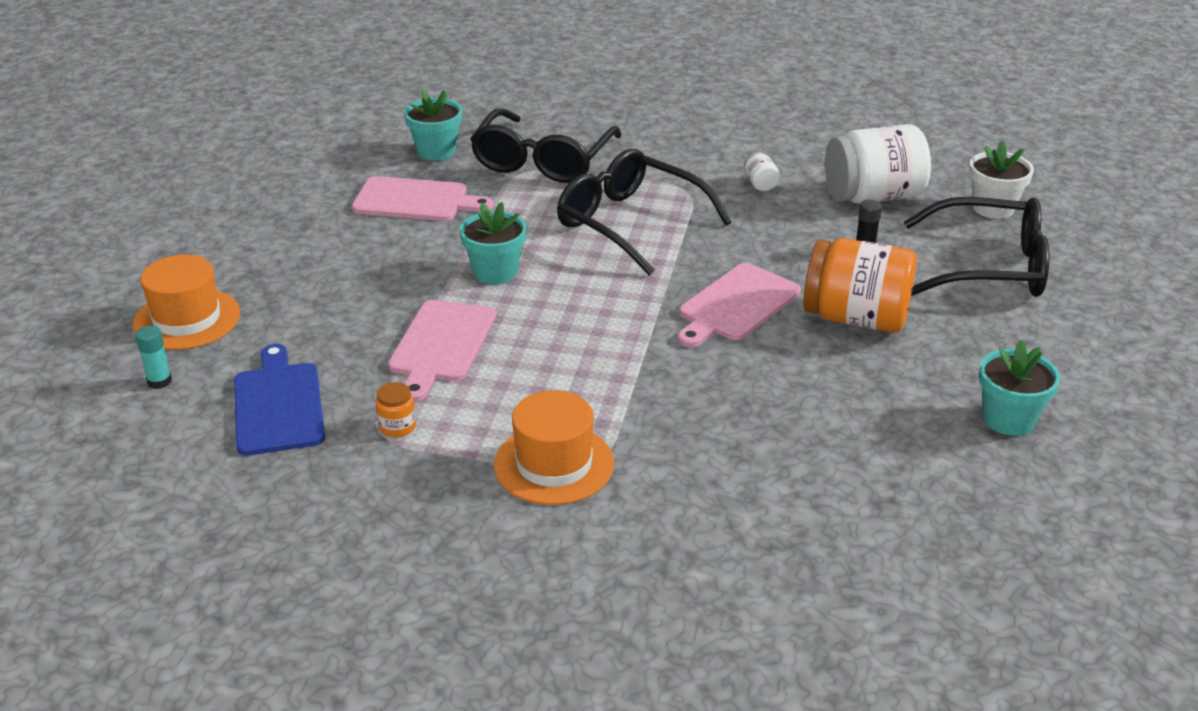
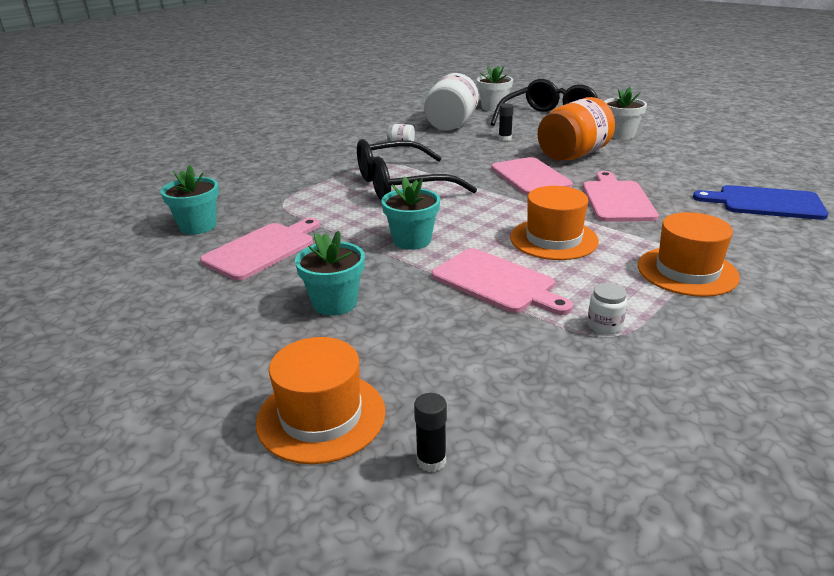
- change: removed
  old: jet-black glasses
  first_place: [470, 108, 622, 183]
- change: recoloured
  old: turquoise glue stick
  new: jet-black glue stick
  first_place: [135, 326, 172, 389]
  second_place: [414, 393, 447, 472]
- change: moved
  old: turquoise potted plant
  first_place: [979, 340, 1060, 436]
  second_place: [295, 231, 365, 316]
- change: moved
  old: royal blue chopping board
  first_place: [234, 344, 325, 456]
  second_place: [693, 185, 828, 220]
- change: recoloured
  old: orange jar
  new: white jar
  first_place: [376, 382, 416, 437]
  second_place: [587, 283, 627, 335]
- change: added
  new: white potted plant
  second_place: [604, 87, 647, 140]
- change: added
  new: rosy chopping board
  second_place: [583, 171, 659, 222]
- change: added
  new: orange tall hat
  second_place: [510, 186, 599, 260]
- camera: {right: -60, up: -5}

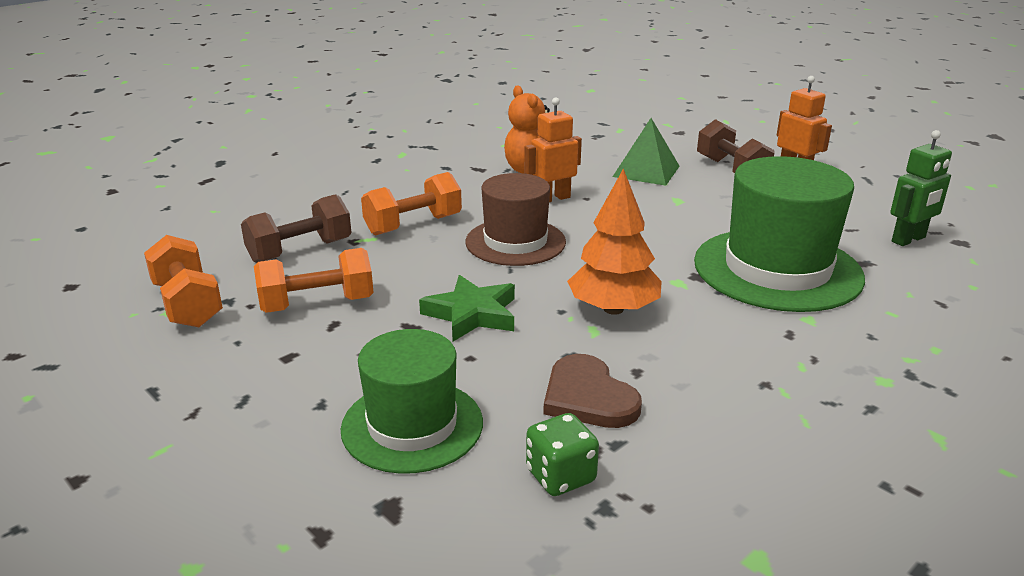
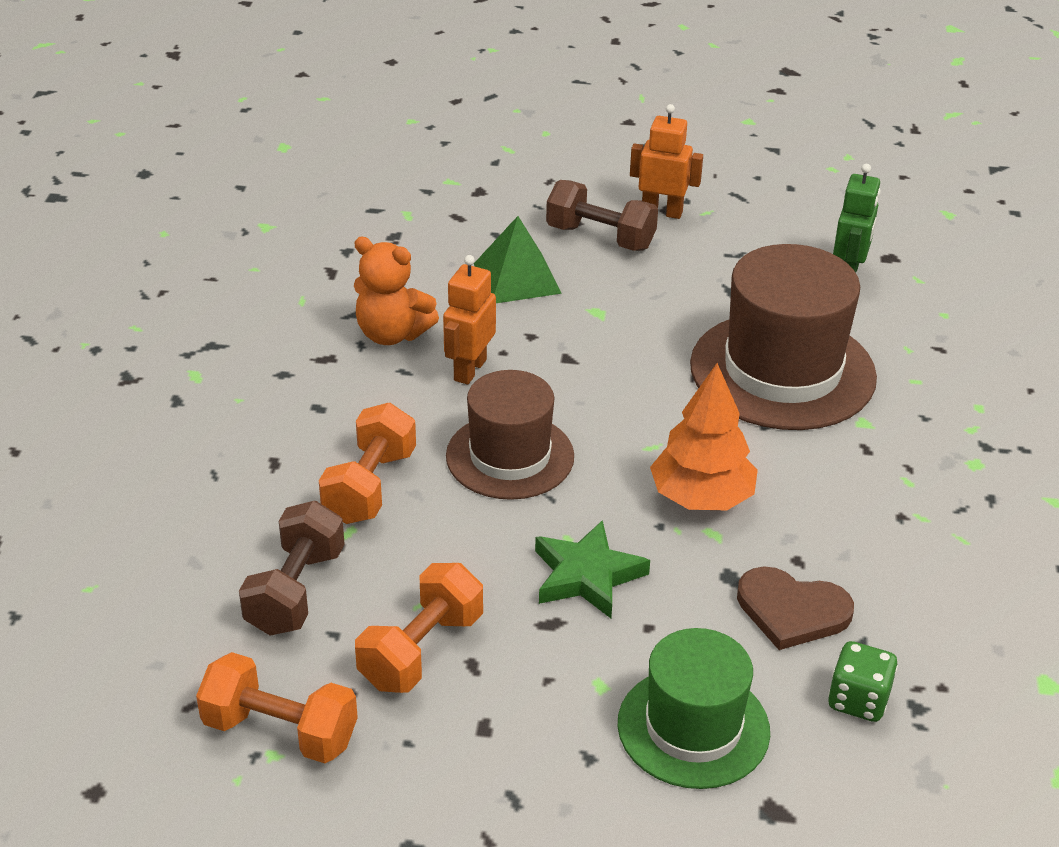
- change: recoloured
  old: leaf-green tall hat
  new: brown tall hat
  first_place: [694, 156, 865, 312]
  second_place: [690, 244, 877, 430]
- camera: {right: -40, up: 10}

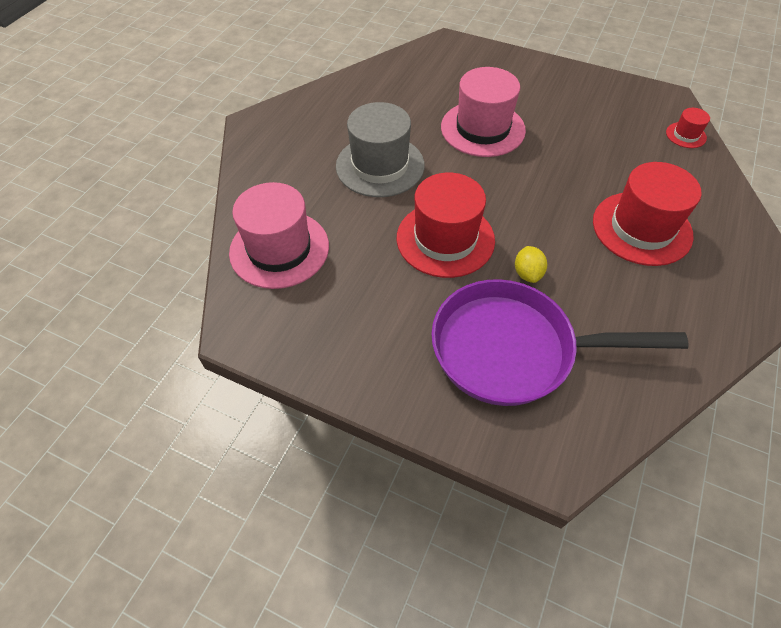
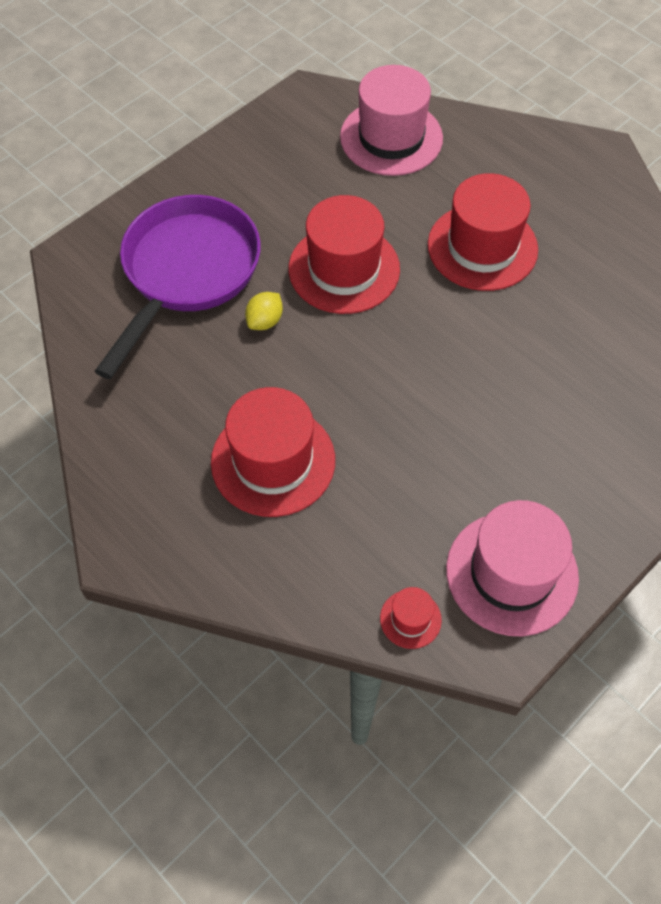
- change: moved
  old: rosy tall hat
  first_place: [441, 67, 526, 157]
  second_place: [446, 500, 579, 636]
- change: recoloured
  old: ash-grey tall hat
  new: scarlet tall hat
  first_place: [336, 102, 425, 197]
  second_place: [428, 173, 538, 291]
- change: turned
  old: bright yellow lemon
  first_place: [515, 246, 547, 283]
  second_place: [245, 292, 283, 330]
  degrees: -75
- camera: {right: 110, up: 5}

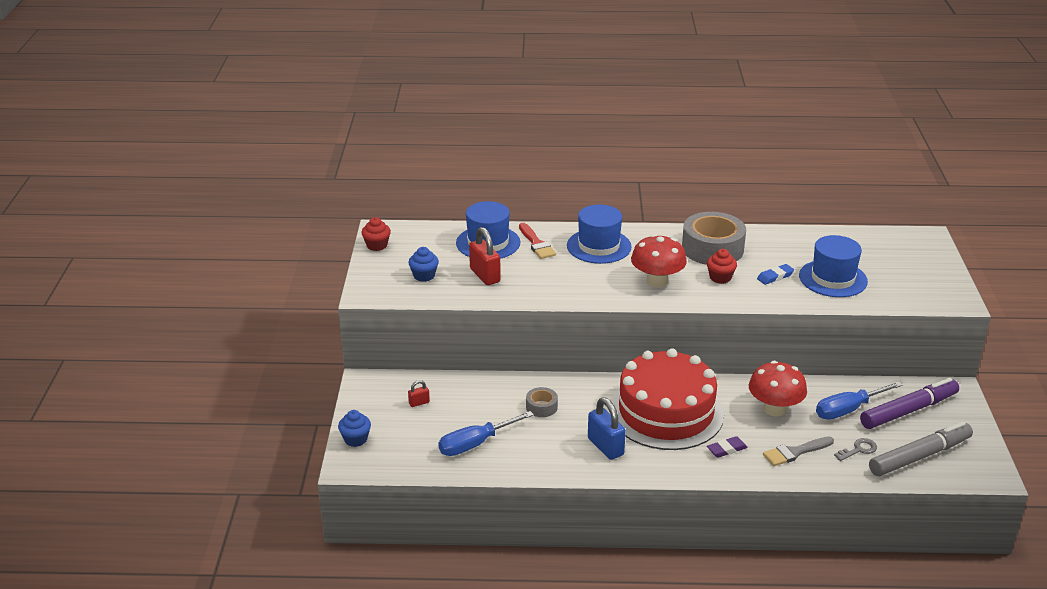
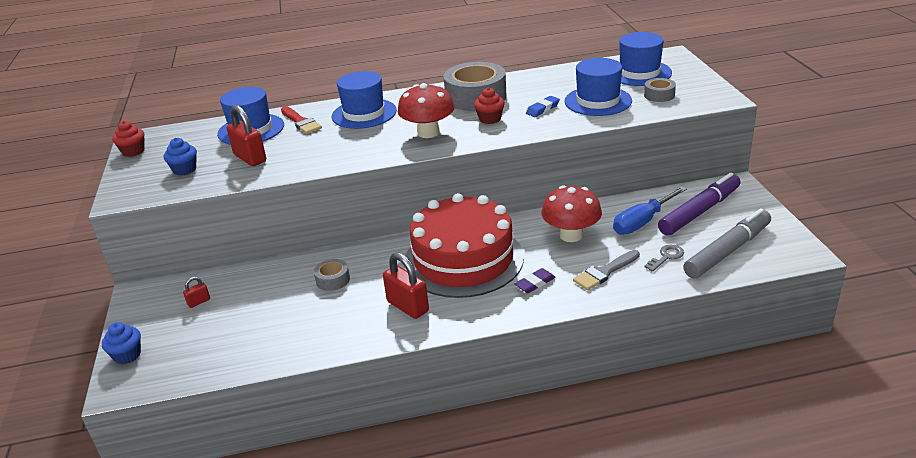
- change: recoloured
  old: royal blue small lock
  new: scarlet small lock
  first_place: [588, 397, 626, 460]
  second_place: [383, 252, 429, 319]
- change: removed
  old: royal blue hand screwdriver
  first_place: [438, 411, 534, 456]
- change: added
  new: royal blue tall hat
  second_place: [619, 32, 672, 86]
- change: added
  new: ash-grey sticky tape
  second_place: [644, 78, 676, 102]
- camera: {right: -10, up: 0}

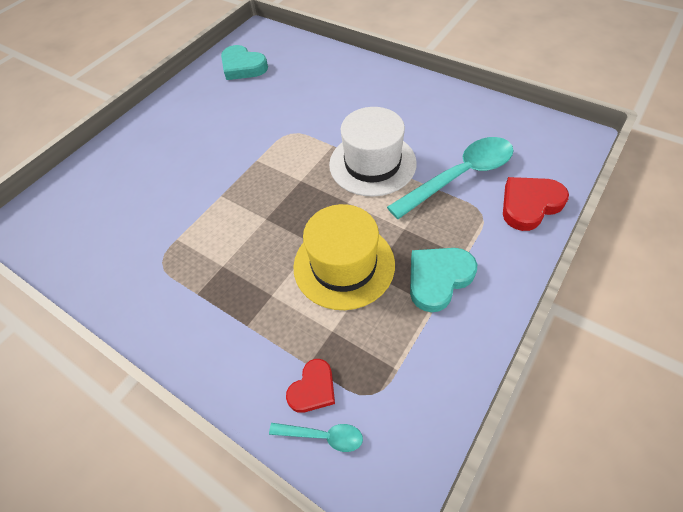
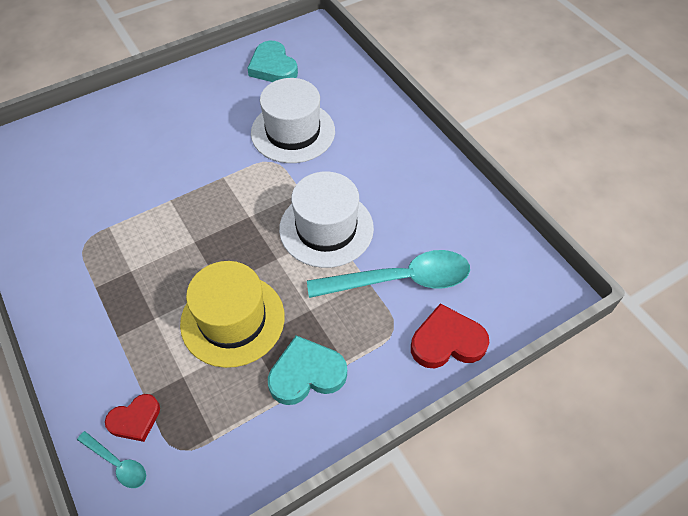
- change: added
  new: white tall hat
  second_place: [251, 78, 335, 163]
- camera: {right: 20, up: 0}

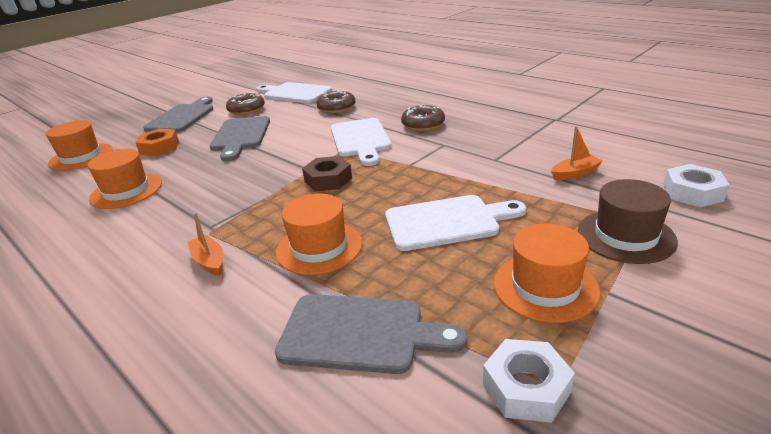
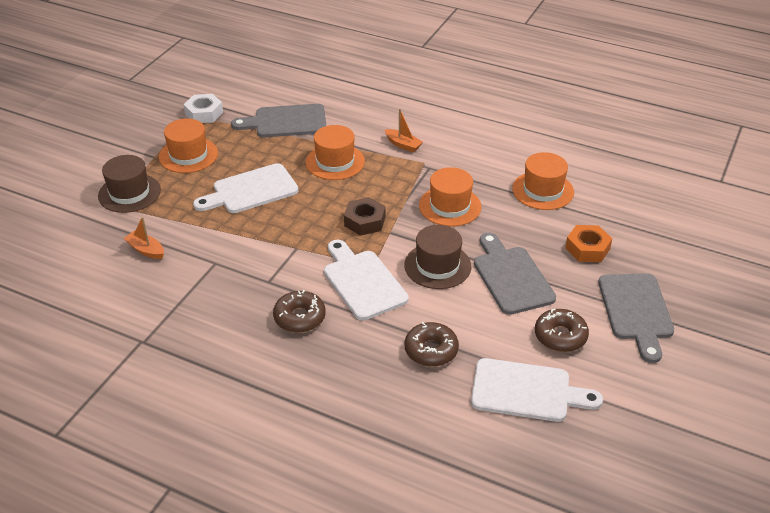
- change: moved
  old: orange tall hat
  first_place: [46, 120, 113, 171]
  second_place: [419, 167, 481, 226]
- change: turned
  old: orange sailboat
  first_place: [551, 126, 603, 180]
  second_place: [124, 217, 164, 259]
  degrees: 75
- change: removed
  old: white hexagon nut
  first_place: [663, 164, 729, 207]
- change: added
  new: brown tall hat
  second_place: [404, 225, 471, 289]
- camera: {right: 160, up: 10}

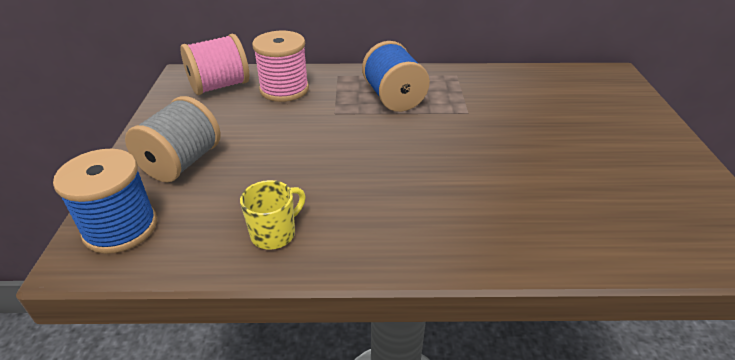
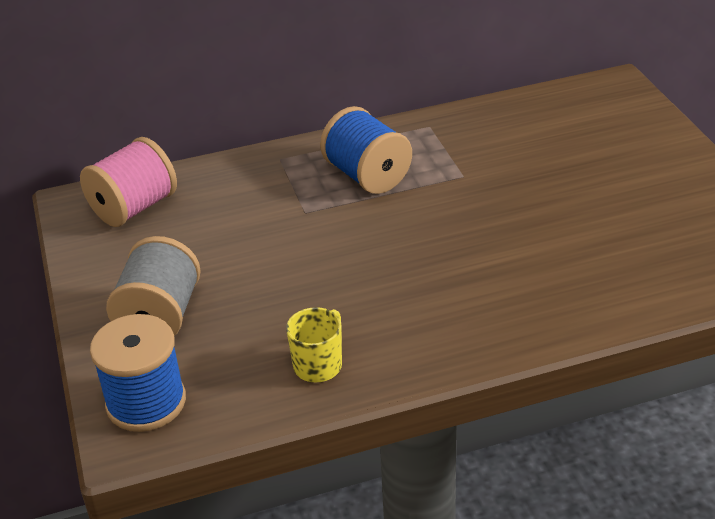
- change: removed
  old: rosy bobbin
  first_place: [252, 31, 309, 102]
- camera: {right: -15, up: 0}

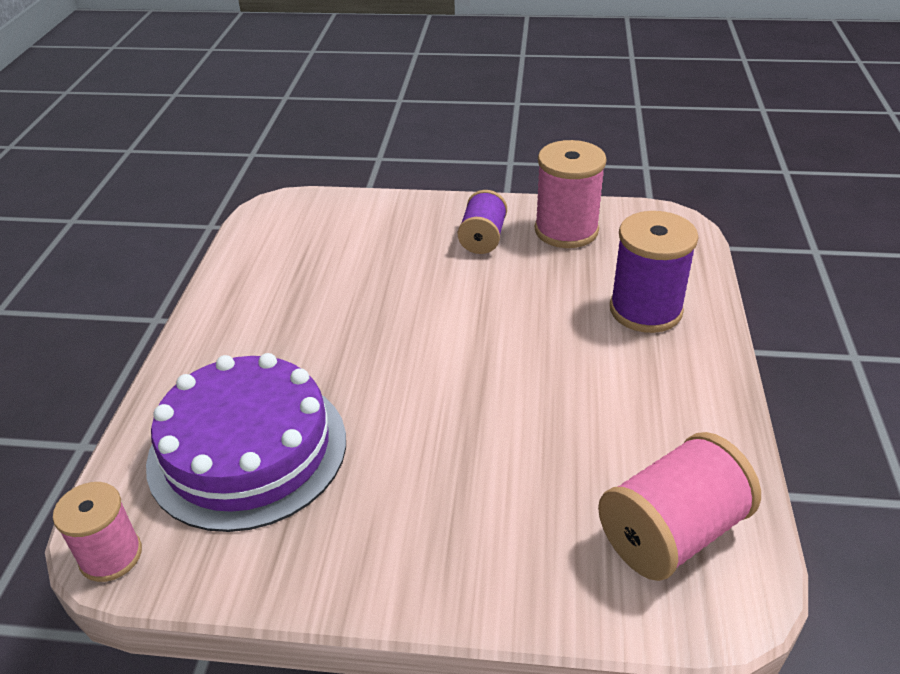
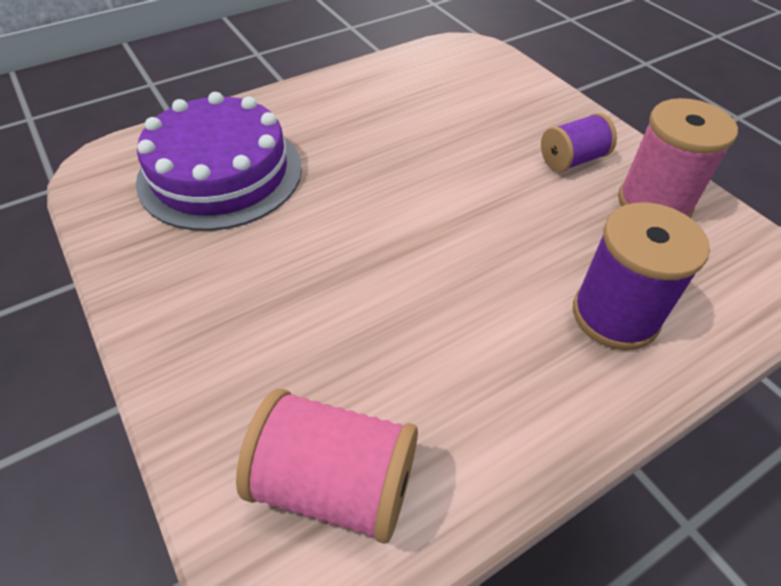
- change: removed
  old: rosy bobbin
  first_place: [53, 482, 142, 582]
- camera: {right: 50, up: 10}

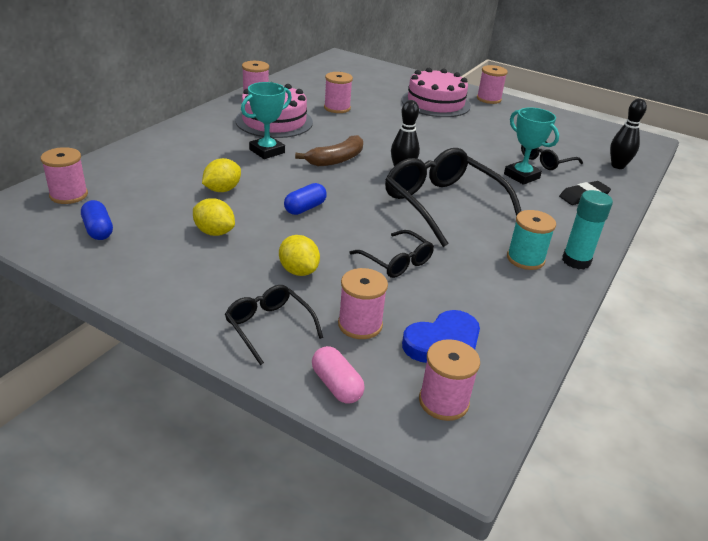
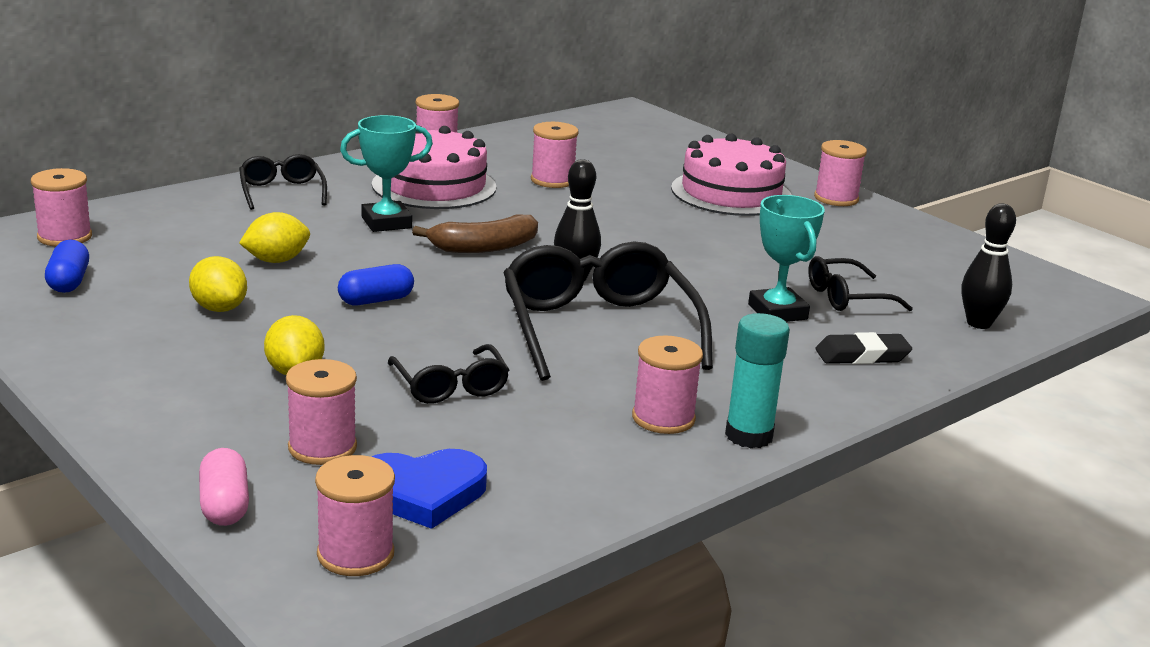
- change: recoloured
  old: turquoise bobbin
  new: rosy bobbin
  first_place: [507, 210, 556, 270]
  second_place: [632, 335, 703, 434]
- change: moved
  old: jet-black glasses
  first_place: [225, 285, 323, 365]
  second_place: [239, 154, 327, 210]
- camera: {right: 20, up: -10}

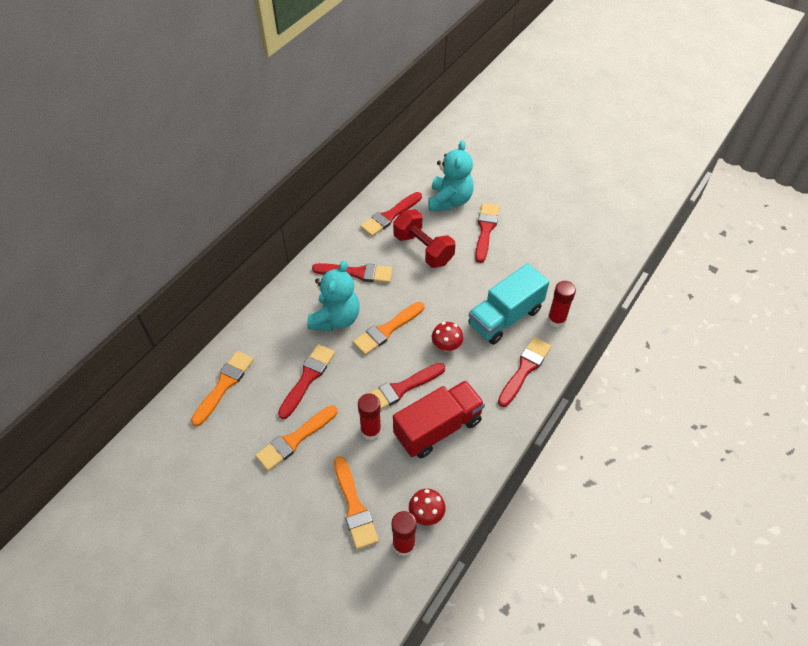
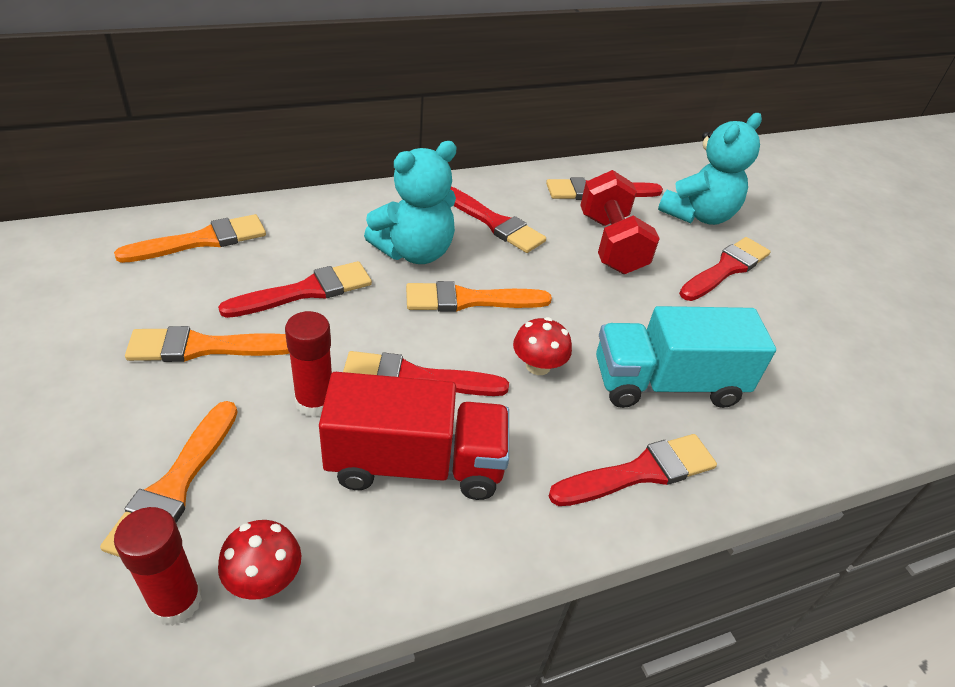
- change: removed
  old: scarlet glue stick
  first_place: [547, 281, 576, 328]
- camera: {right: 30, up: -10}

